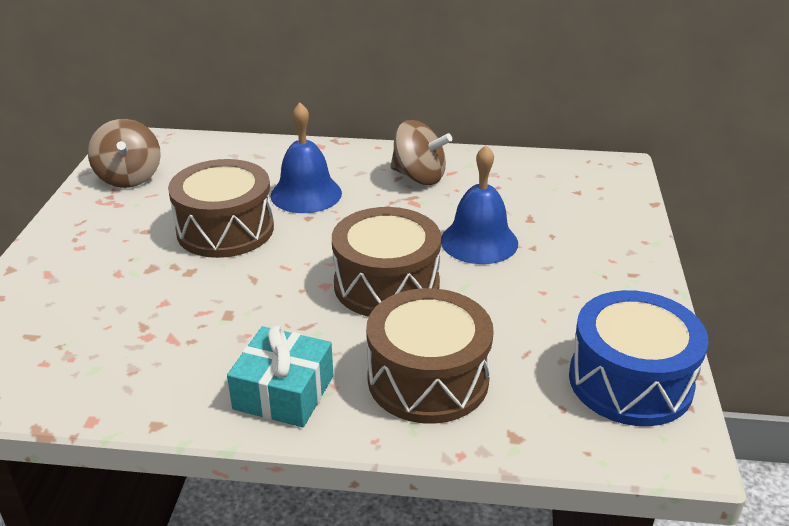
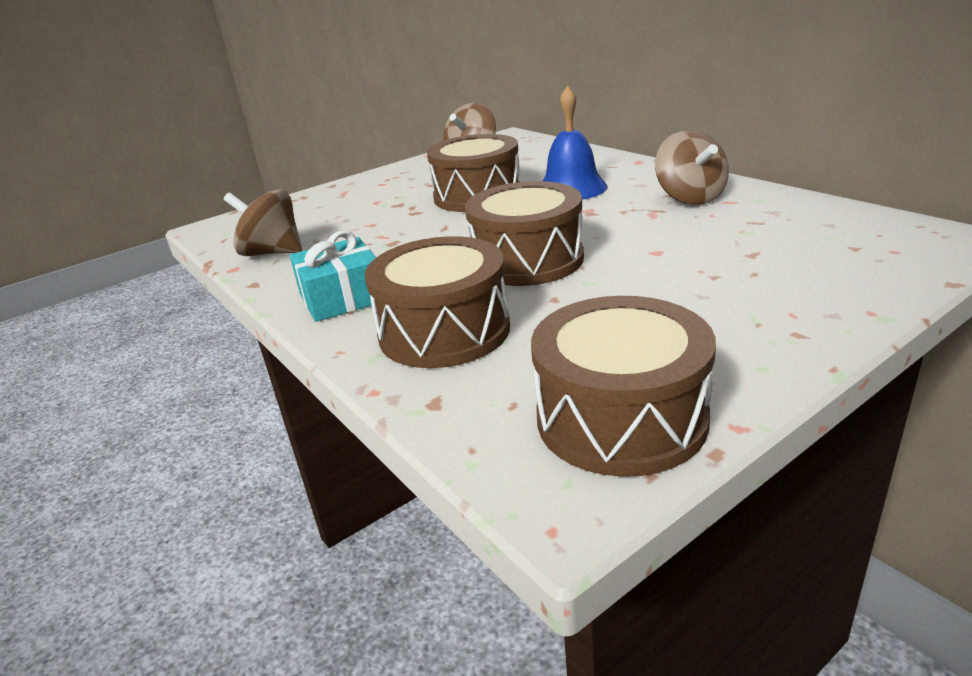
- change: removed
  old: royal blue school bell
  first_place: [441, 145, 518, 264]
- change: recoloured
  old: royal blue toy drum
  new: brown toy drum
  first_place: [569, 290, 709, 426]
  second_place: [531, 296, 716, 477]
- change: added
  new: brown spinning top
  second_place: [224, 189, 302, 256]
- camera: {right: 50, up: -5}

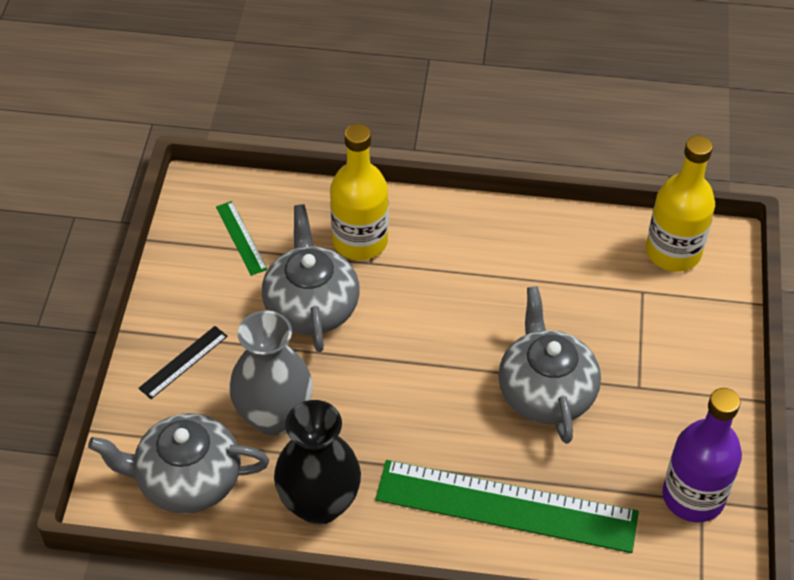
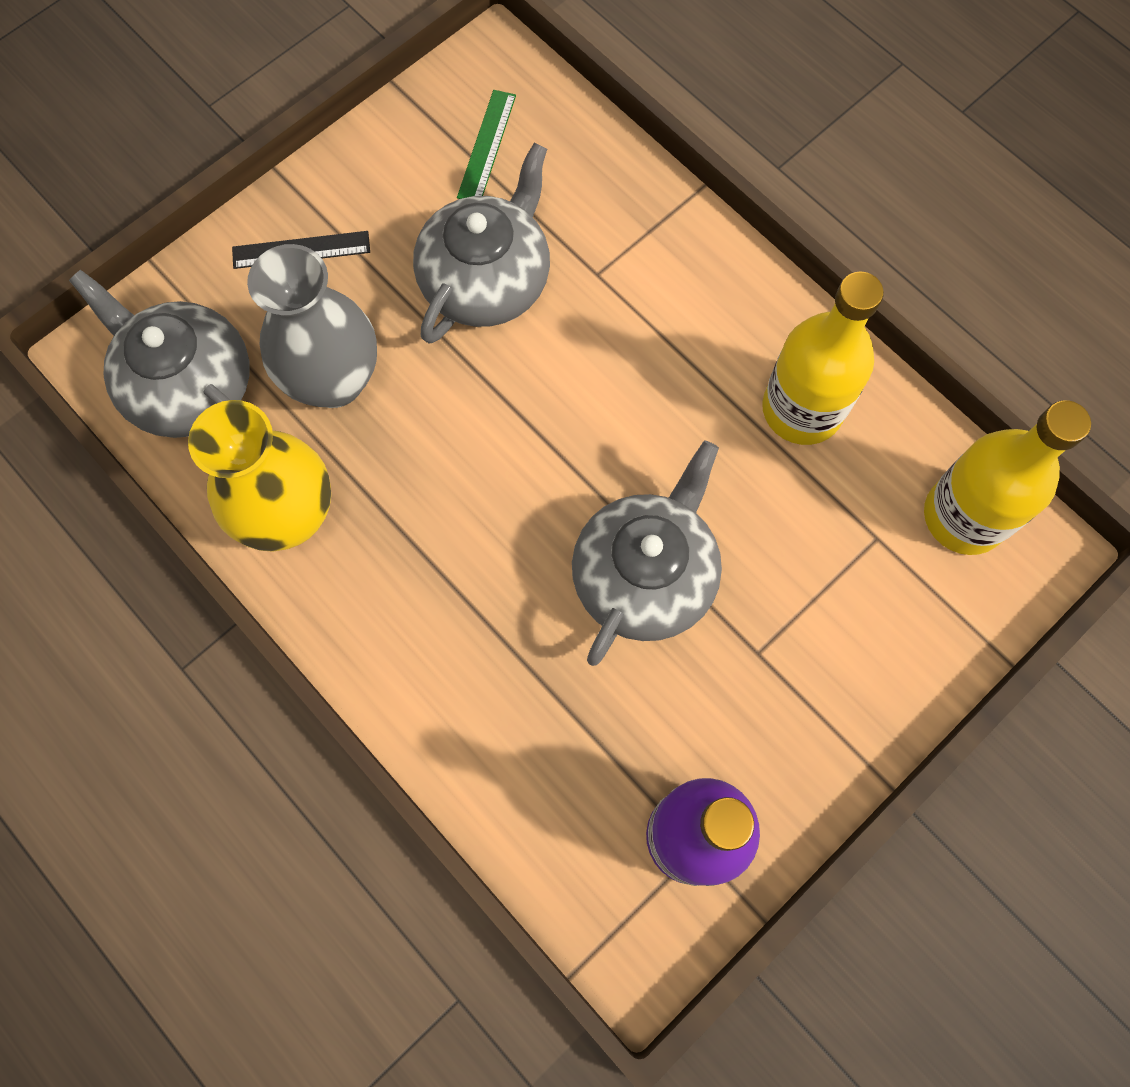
- change: moved
  old: bright yellow bottle
  first_place: [330, 124, 389, 260]
  second_place: [762, 271, 884, 445]
- change: recoloured
  old: jet-black flower vase
  new: bright yellow flower vase
  first_place: [274, 400, 361, 525]
  second_place: [188, 400, 331, 551]
- change: removed
  old: leaf-green straightedge
  first_place: [375, 460, 639, 553]
- camera: {right: 40, up: 20}

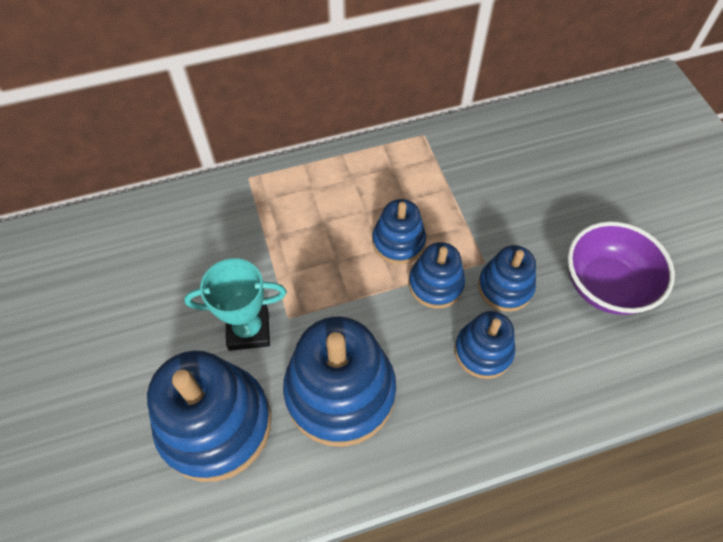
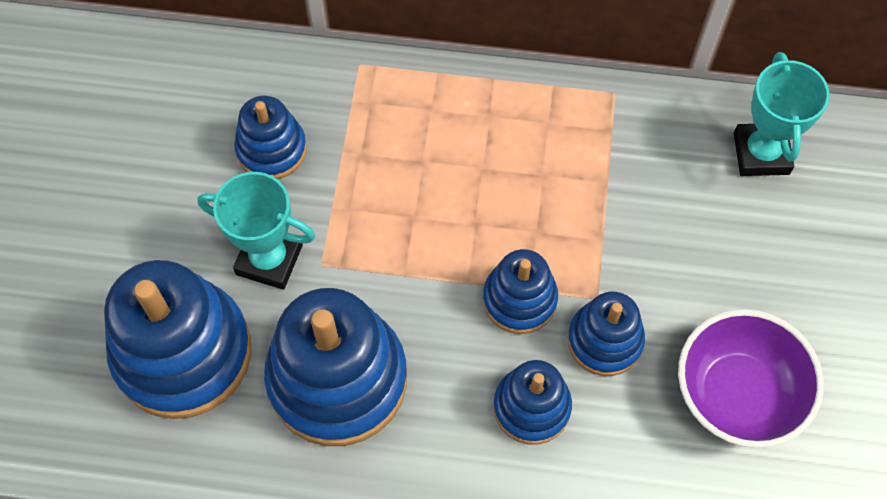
- change: moved
  old: royal blue stacking rings
  first_place: [372, 199, 426, 264]
  second_place: [234, 96, 307, 179]
- change: added
  new: turquoise trophy
  second_place: [734, 52, 830, 176]
- camera: {right: 25, up: 5}

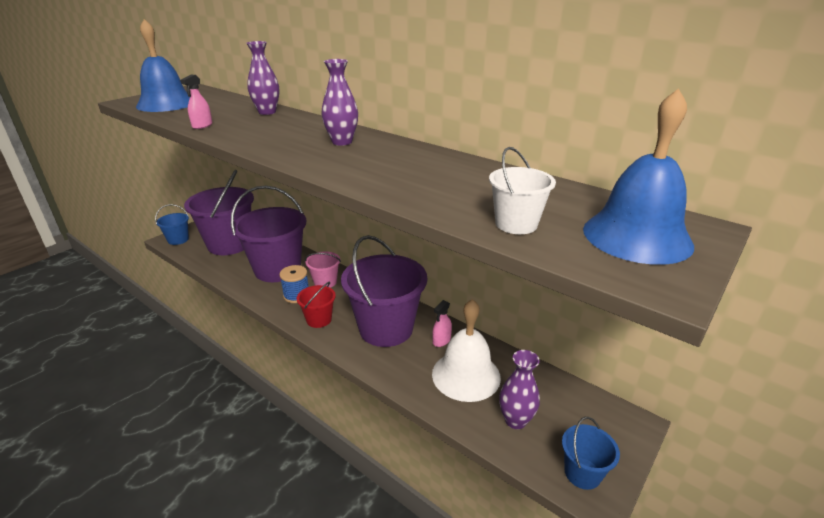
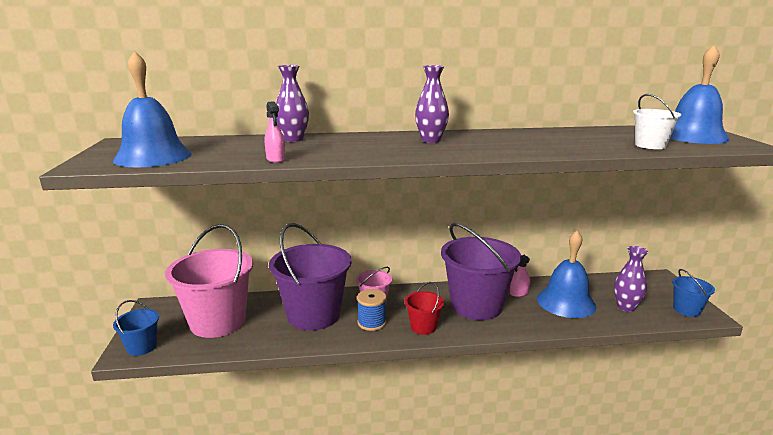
- change: recoloured
  old: purple sand bucket
  new: rosy sand bucket
  first_place: [184, 170, 254, 255]
  second_place: [165, 224, 253, 338]
- change: recoloured
  old: white school bell
  new: royal blue school bell
  first_place: [432, 299, 501, 402]
  second_place: [537, 231, 597, 318]
- change: turned
  old: rosy spray cleaner
  first_place: [432, 300, 452, 347]
  second_place: [510, 255, 530, 297]
  degrees: 75
- camera: {right: -45, up: -10}

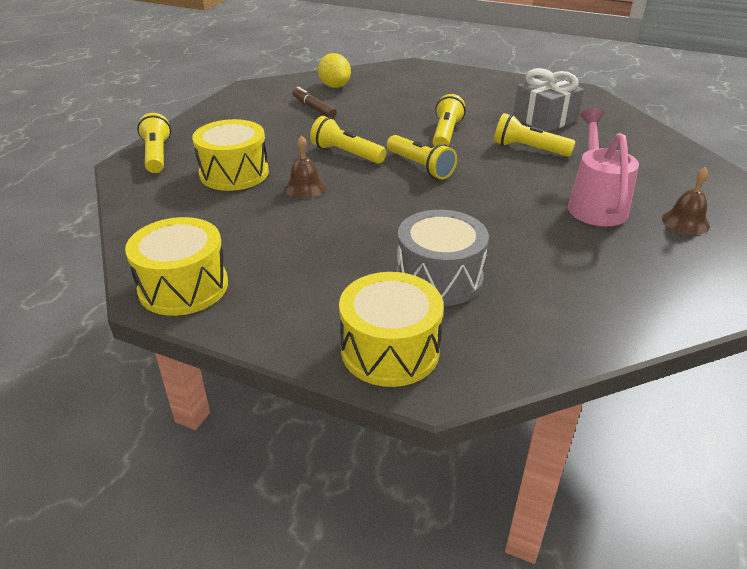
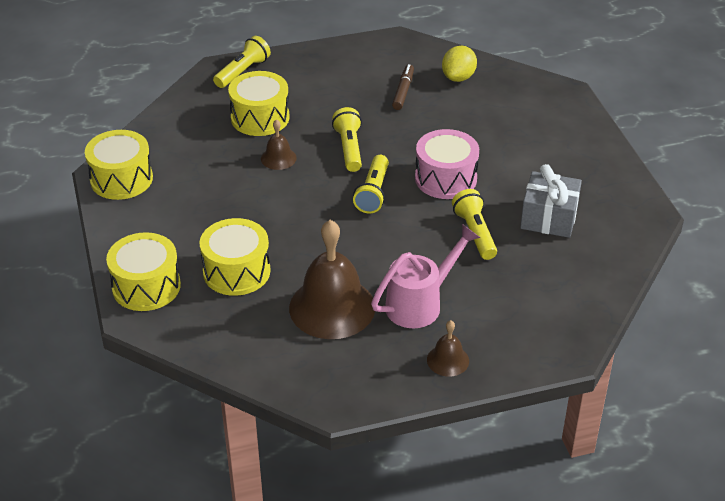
- change: replaced
  old: bright yellow pocket torch
  new: rosy toy drum
  first_place: [433, 94, 466, 147]
  second_place: [415, 129, 479, 199]
- change: recoloured
  old: ash-grey toy drum
  new: bright yellow toy drum
  first_place: [397, 210, 489, 306]
  second_place: [199, 218, 271, 296]
- change: added
  new: brown school bell
  second_place: [289, 220, 375, 339]
- camera: {right: 50, up: 5}

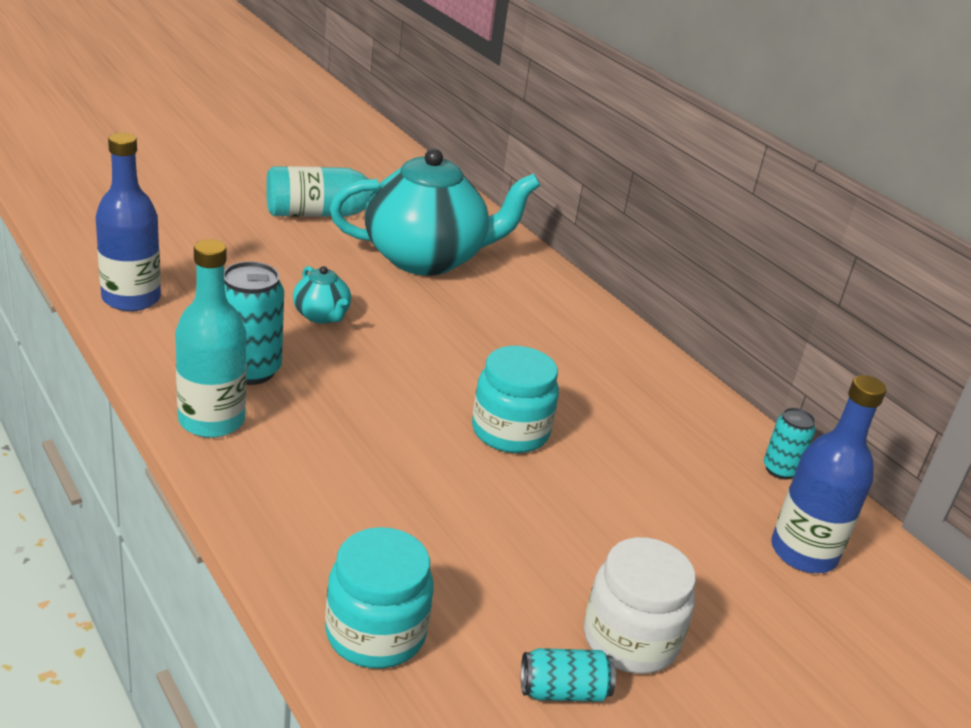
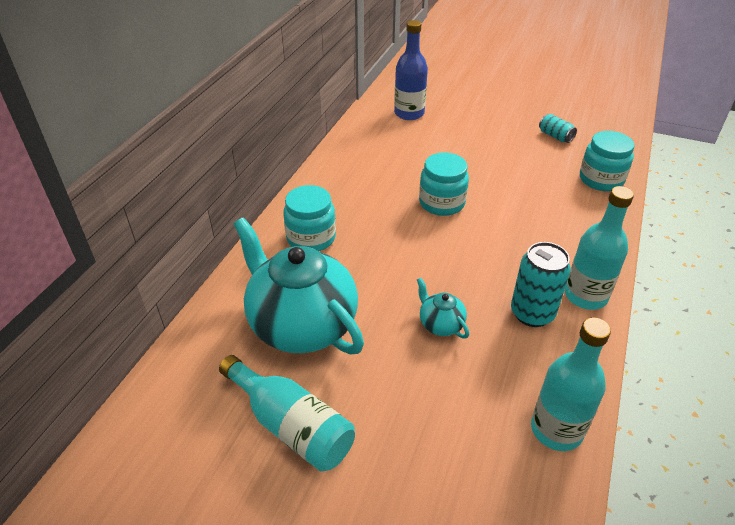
- change: recoloured
  old: royal blue bottle
  new: turquoise bottle
  first_place: [96, 132, 161, 311]
  second_place: [531, 317, 611, 451]
- change: turned
  old: turquoise teapot
  first_place: [293, 266, 351, 324]
  second_place: [417, 278, 469, 339]
  degrees: -60
- change: removed
  old: turquoise tin
  first_place: [764, 408, 815, 480]
- change: removed
  old: white jar
  first_place: [584, 537, 696, 674]
- change: added
  new: turquoise jar
  second_place: [283, 185, 336, 251]
- camera: {right: -120, up: 10}

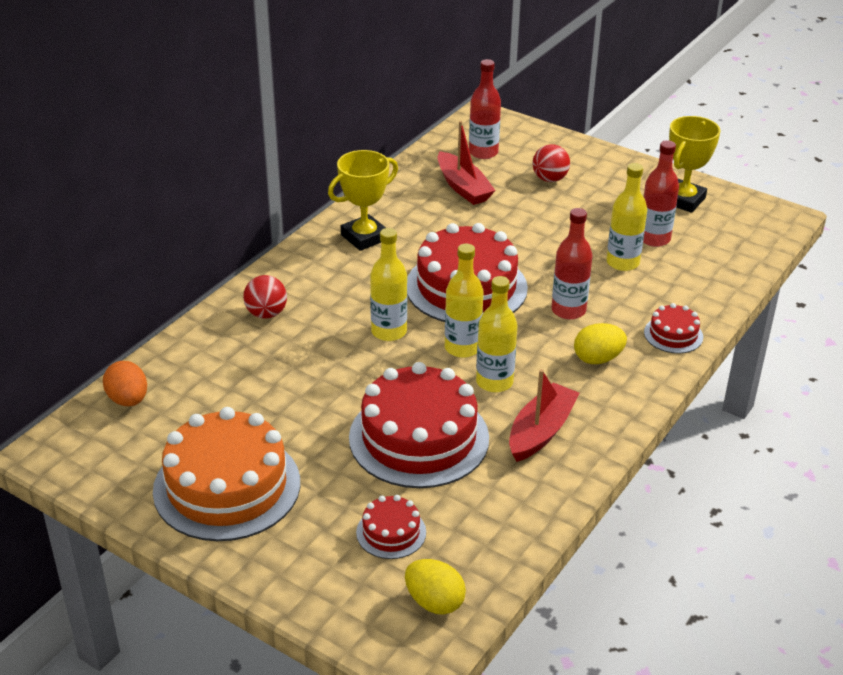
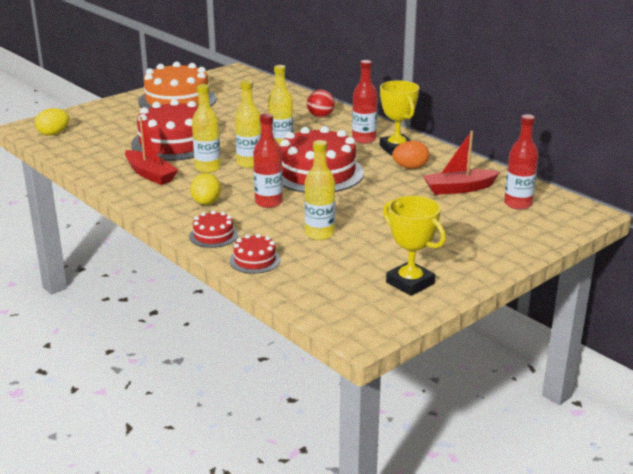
- change: moved
  old: scarlet bottle
  first_place: [643, 140, 679, 247]
  second_place: [352, 60, 378, 144]
- change: removed
  old: scarlet sphere
  first_place: [533, 144, 570, 182]
- change: moved
  old: orange egg shape
  first_place: [103, 361, 147, 406]
  second_place: [392, 141, 429, 169]
- change: moved
  old: scarlet layer cake
  first_place: [356, 495, 426, 559]
  second_place: [229, 234, 281, 274]
- camera: {right: 105, up: -10}

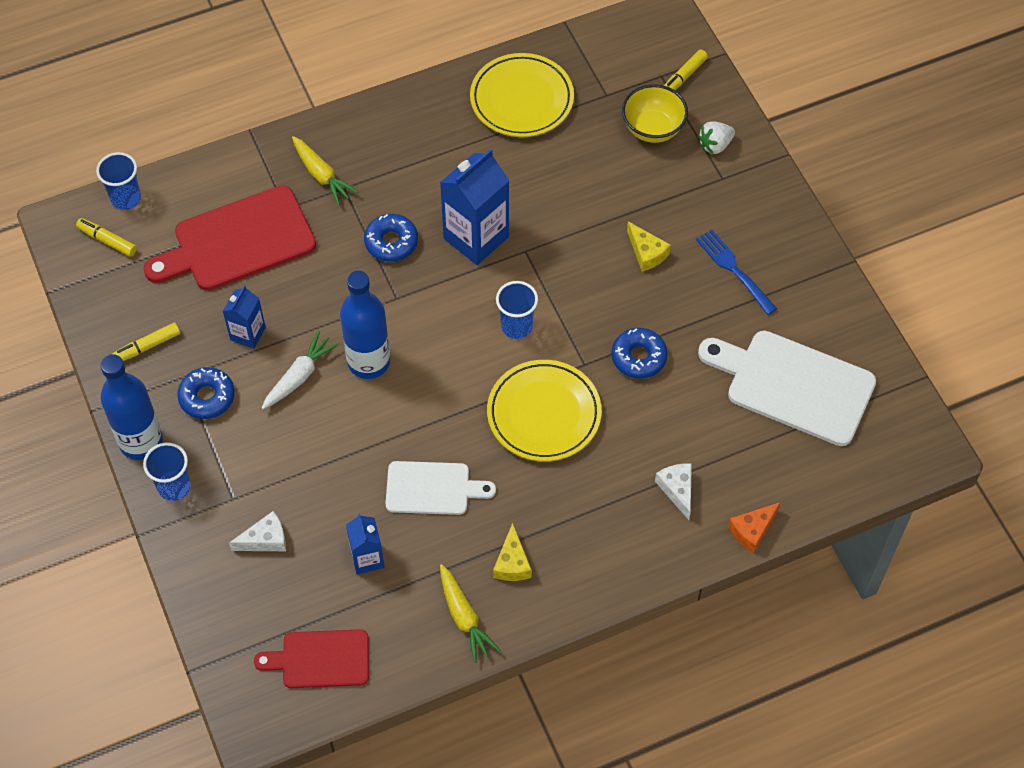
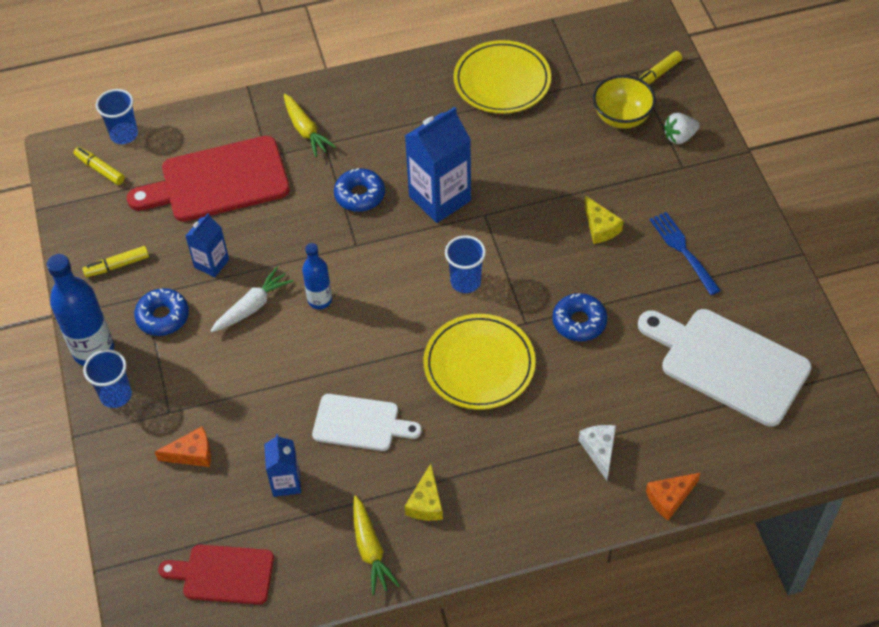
- change: resized
  old: royal blue bottle
  first_place: [340, 271, 390, 379]
  second_place: [302, 243, 332, 309]
  factor: 0.6
- change: recoloured
  old: white cheese wedge
  new: orange cheese wedge
  first_place: [229, 511, 286, 551]
  second_place: [155, 426, 211, 467]
- camera: {right: 10, up: -5}

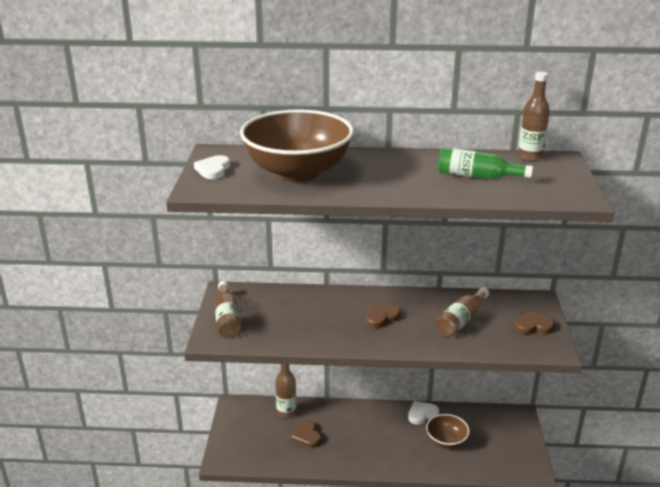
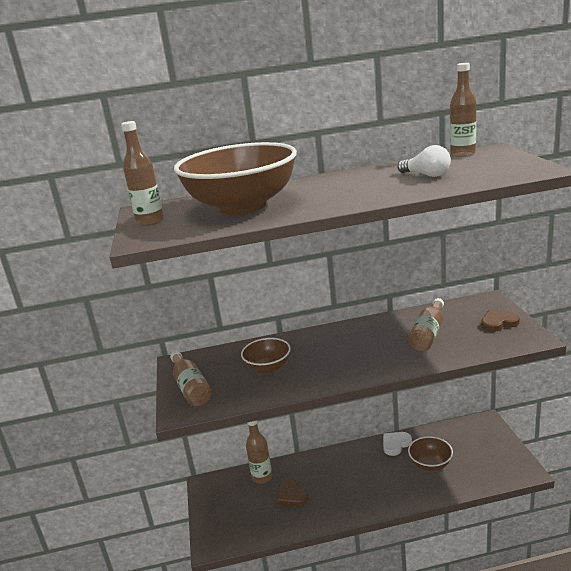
- change: replaced
  old: leaf-green bottle
  new: white bulb
  first_place: [438, 147, 533, 180]
  second_place: [397, 145, 451, 177]
- change: replaced
  old: white heart
  new: brown bottle
  first_place: [194, 155, 230, 179]
  second_place: [121, 121, 164, 226]
- change: removed
  old: brown heart
  first_place: [366, 304, 401, 328]
- change: added
  new: brown deep dish
  second_place: [241, 338, 291, 374]
- camera: {right: -10, up: -5}

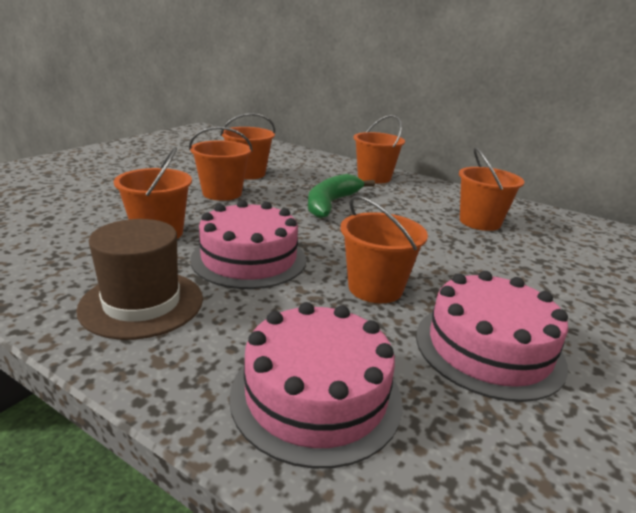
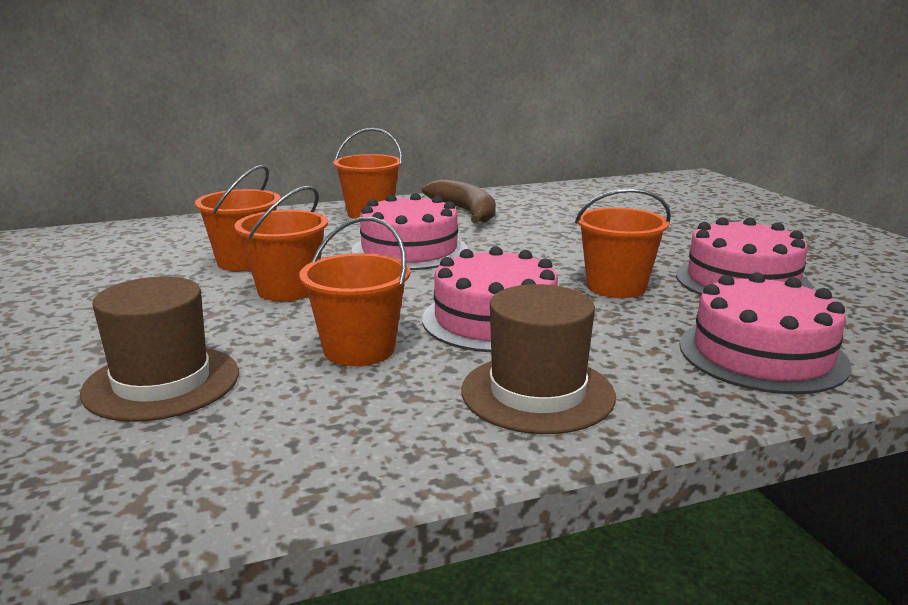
- change: removed
  old: orange sand bucket
  first_place: [459, 147, 524, 231]
- change: replaced
  old: leaf-green toy banana
  new: rosy layer cake
  first_place: [308, 174, 375, 218]
  second_place: [351, 193, 467, 270]
- change: added
  new: brown toy banana
  second_place: [422, 178, 496, 223]
- change: added
  new: brown tall hat
  second_place: [80, 276, 239, 422]
- camera: {right: -50, up: -5}

